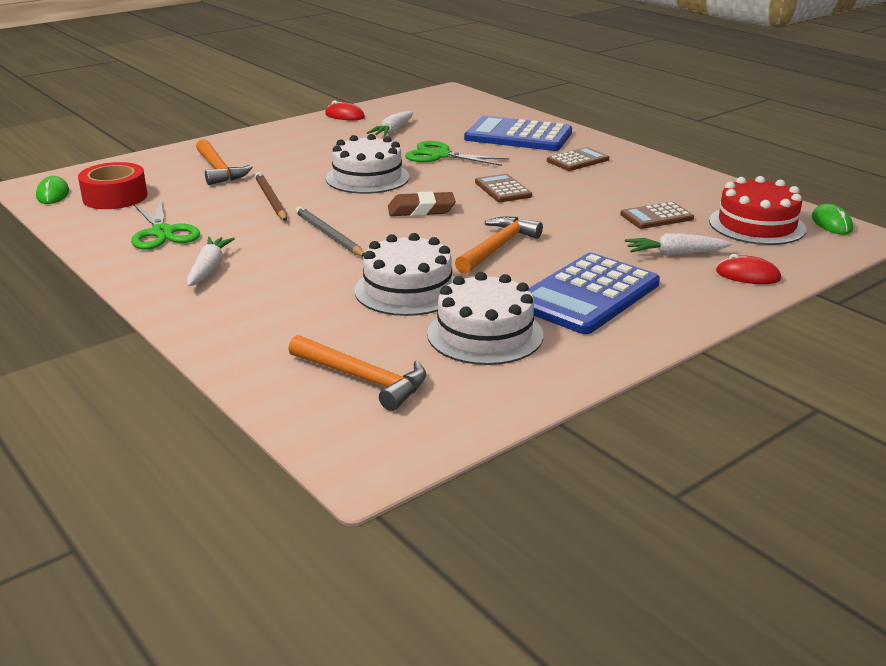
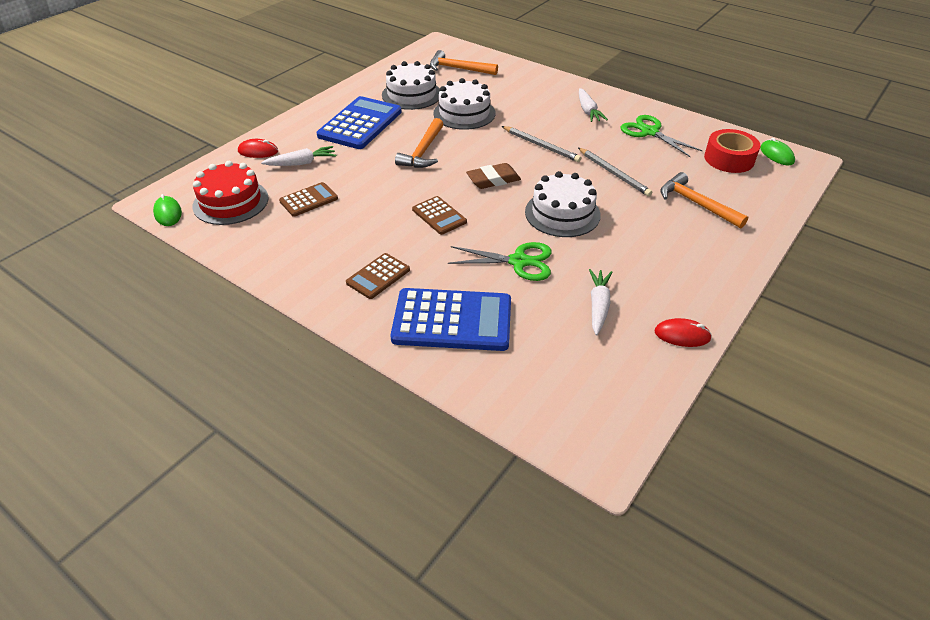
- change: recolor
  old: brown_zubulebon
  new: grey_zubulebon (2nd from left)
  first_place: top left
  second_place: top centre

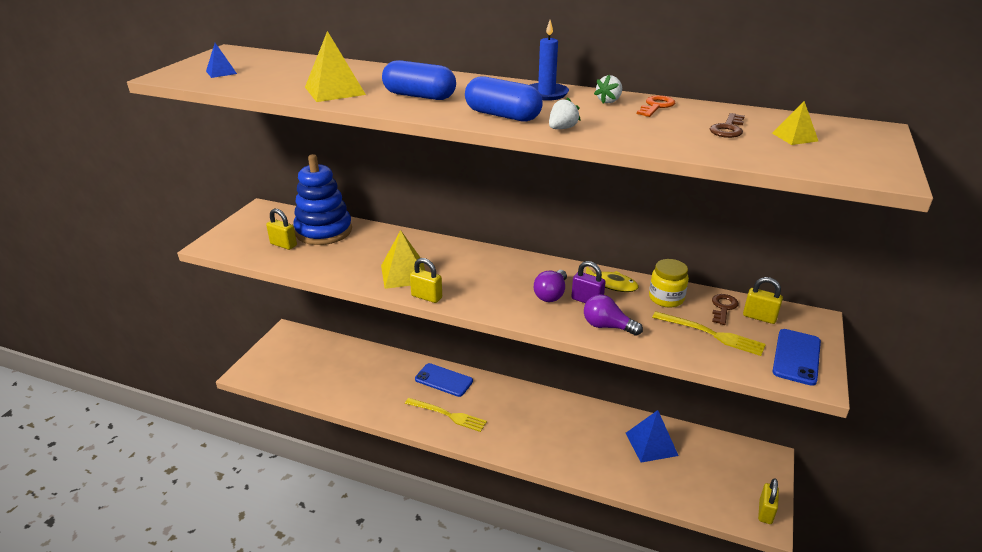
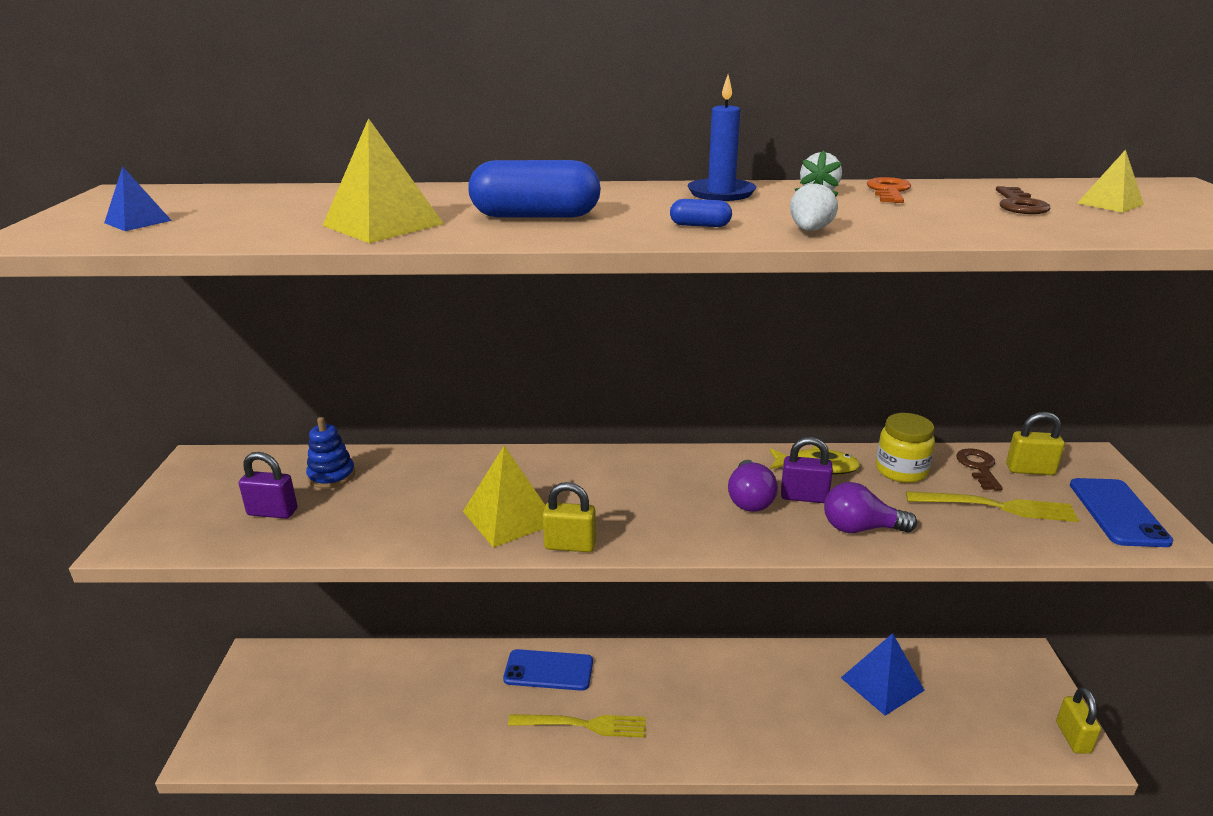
- change: recolor
  old: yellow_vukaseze (1st from left)
  new: purple_vukaseze (1st from left)
  first_place: middle left
  second_place: middle left
- change: resize
  old: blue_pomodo
  first_place: middle left
  second_place: middle left
  factor: 0.48
- change: resize
  old: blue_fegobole (2nd from left)
  first_place: top centre
  second_place: top centre
  factor: 0.45

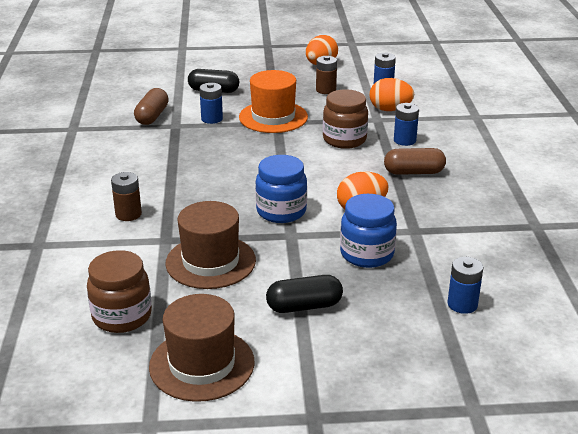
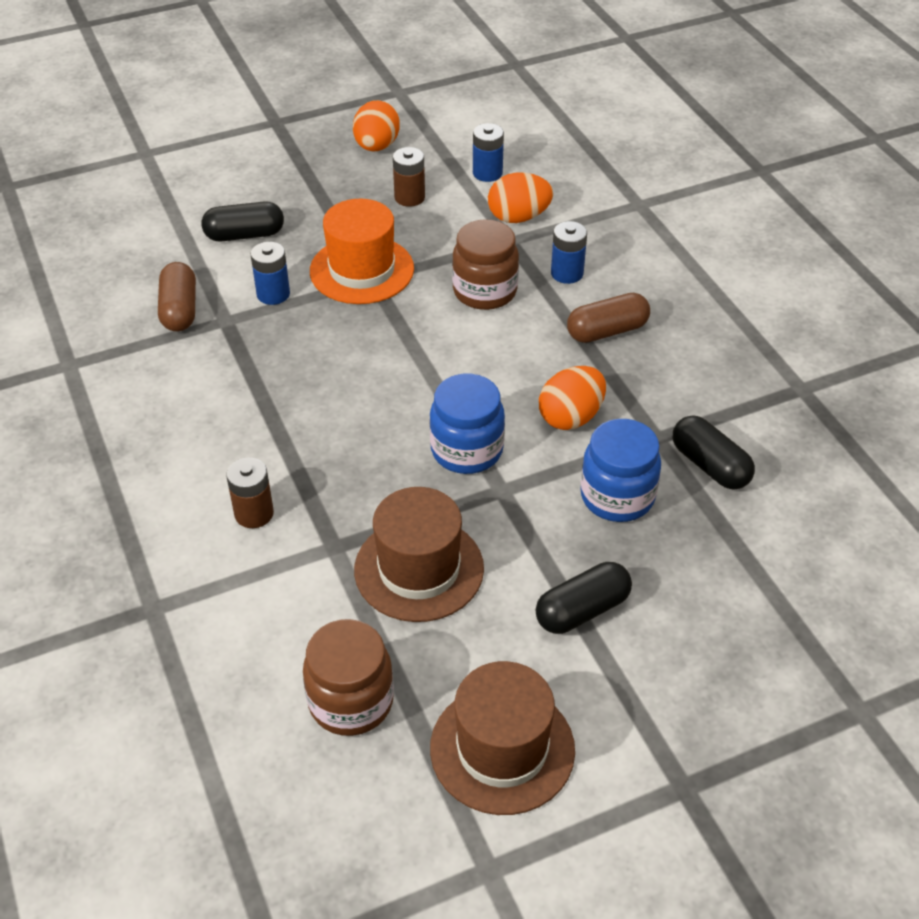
- change: delete
  old: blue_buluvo (4th from left)
  first_place: middle right
- change: insert
  new: black_fegobole (3rd from left)
  second_place: middle right

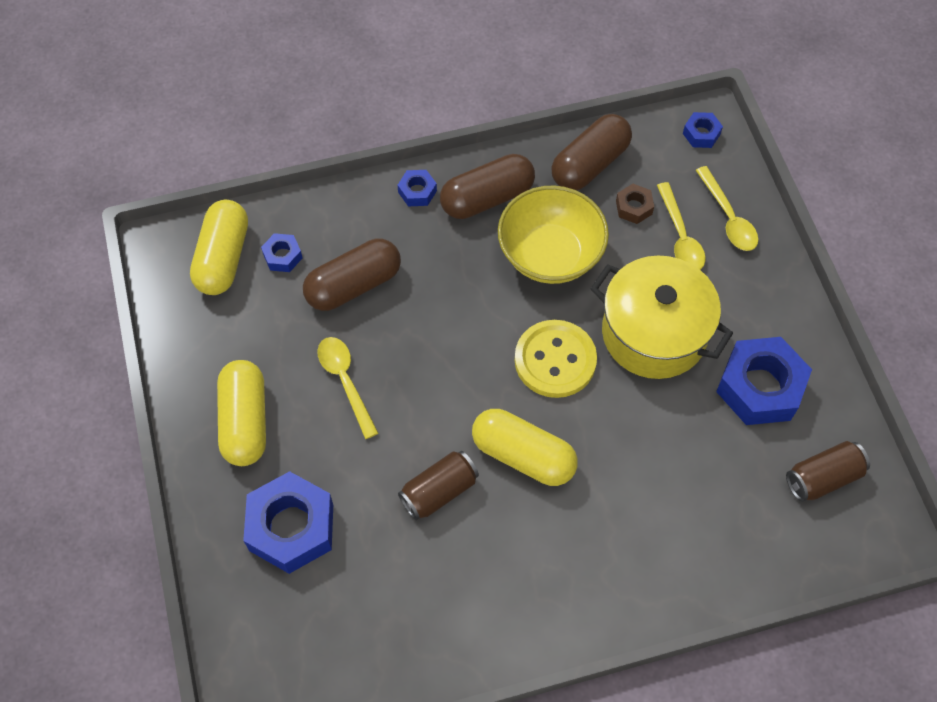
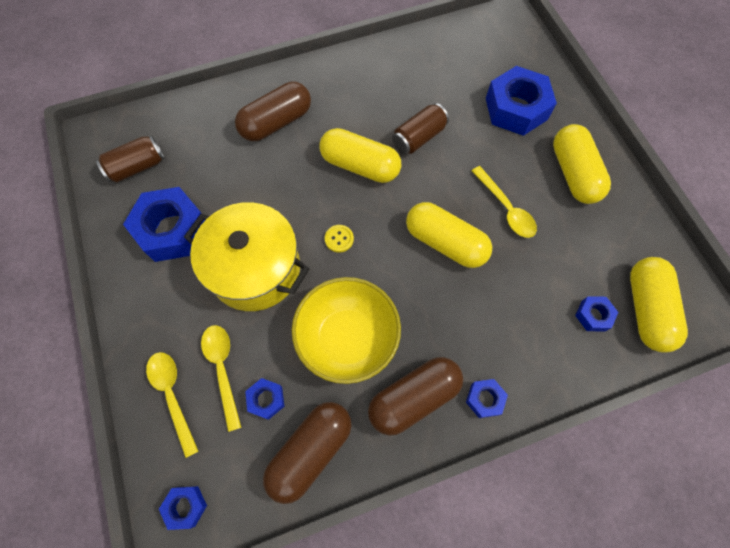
- change: move
  old: brown_fegobole (1st from left)
  first_place: centre
  second_place: top centre
- change: resize
  old: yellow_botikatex
  first_place: centre
  second_place: centre
  factor: 0.43
- change: recolor
  old: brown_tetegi
  new: blue_tetegi (3rd from left)
  first_place: top right
  second_place: bottom centre
- change: insert
  new: yellow_fegobole (2nd from left)
  second_place: centre

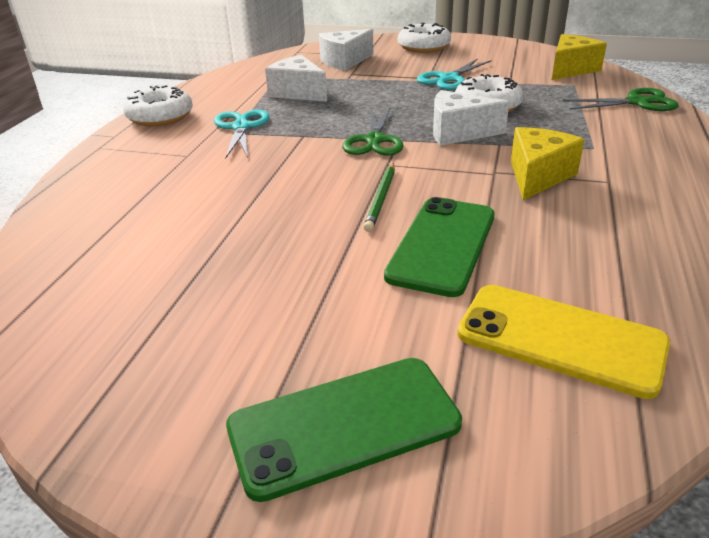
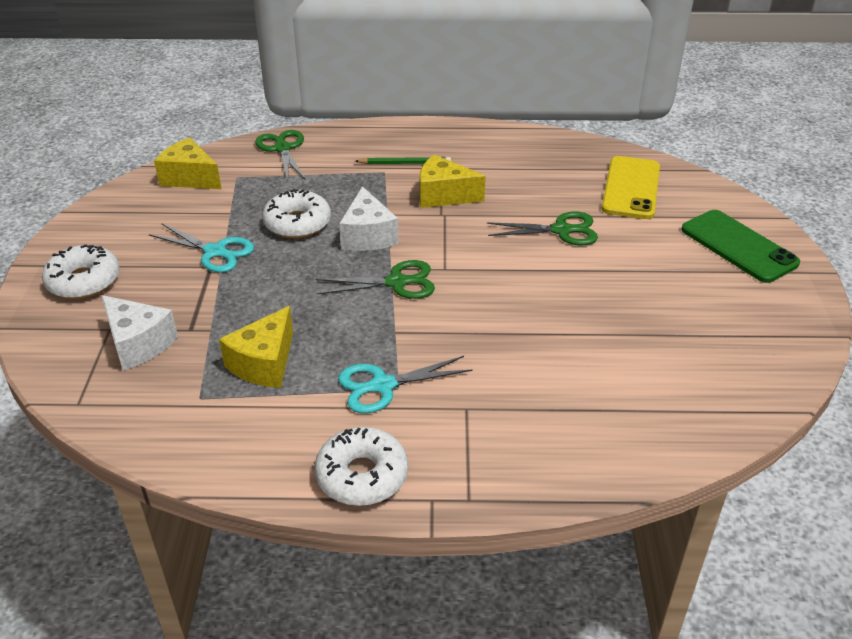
- change: recolor
  old: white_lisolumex (1st from left)
  new: yellow_lisolumex (2nd from left)
  first_place: top centre
  second_place: middle left
- change: move
  old: green_zubulebon
  first_place: centre
  second_place: top centre
- change: replace
  old: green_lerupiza (2nd from left)
  new: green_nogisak (3rd from left)
  first_place: centre
  second_place: centre

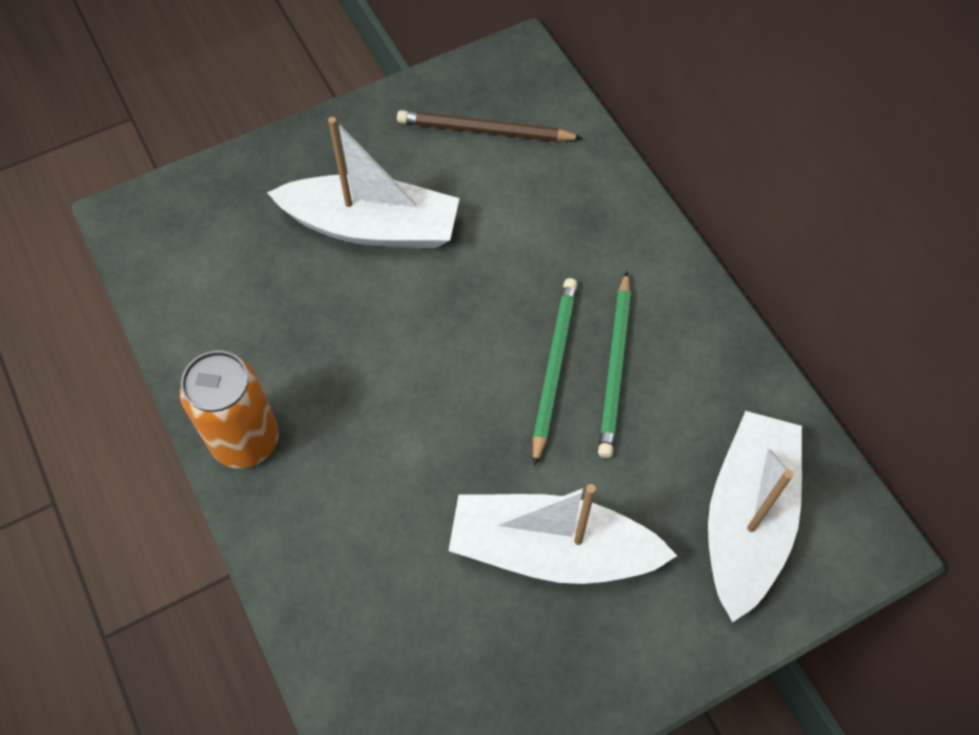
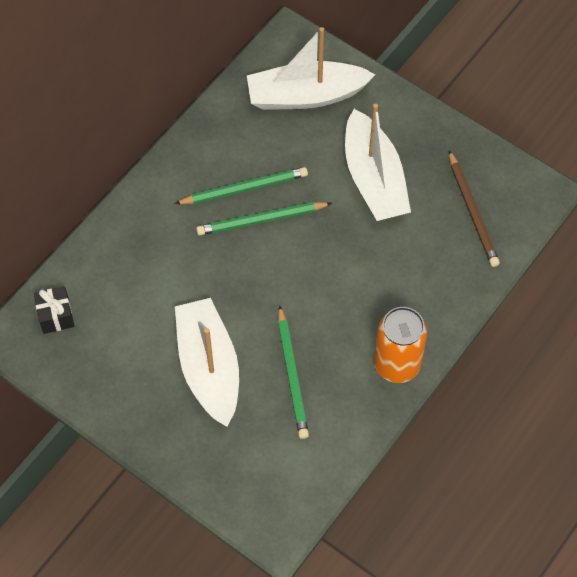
- change: move
  old: brown_zubulebon
  first_place: top centre
  second_place: middle right
- change: insert
  new: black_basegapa
  second_place: middle left
- change: insert
  new: green_zubulebon (3rd from left)
  second_place: centre

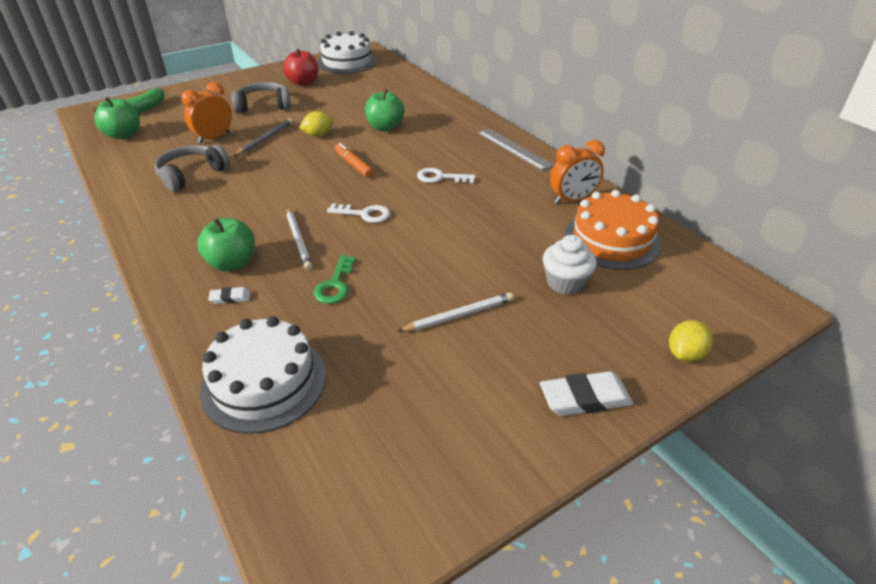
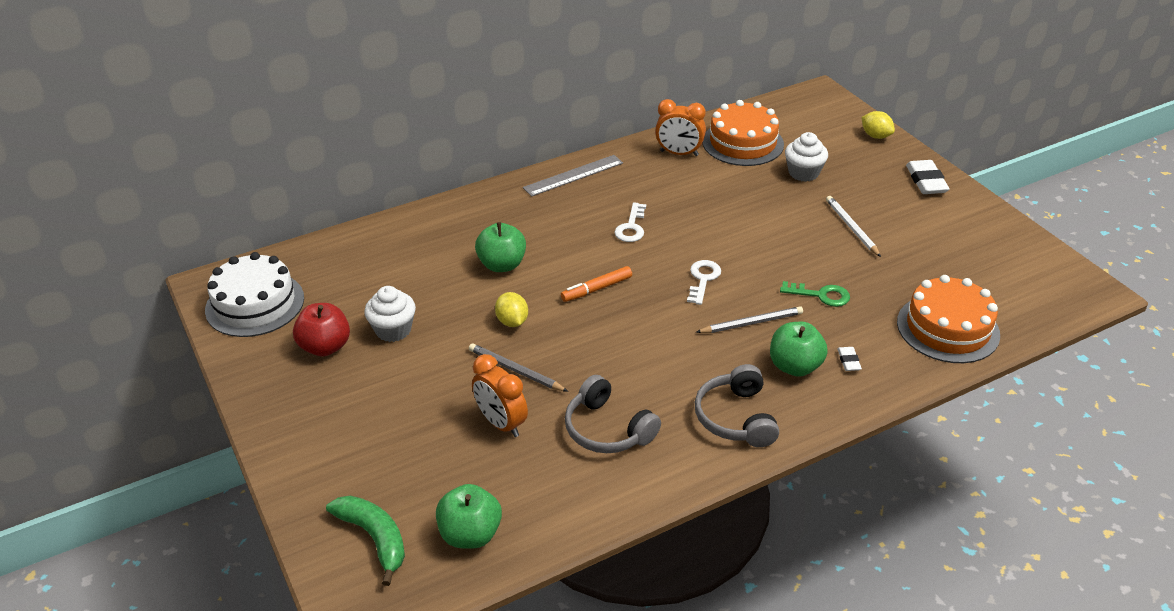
- change: recolor
  old: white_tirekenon (1st from left)
  new: orange_tirekenon (2nd from left)
  first_place: middle left
  second_place: middle right
- change: move
  old: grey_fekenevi (2nd from left)
  first_place: top left
  second_place: centre
- change: recolor
  old: white_zubulebon (1st from left)
  new: grey_zubulebon (2nd from left)
  first_place: centre
  second_place: centre
- change: rotate
  old: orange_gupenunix (2nd from left)
  first_place: top centre
  second_place: top centre
  degrees: 120
- change: insert
  new: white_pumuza (1st from left)
  second_place: middle left

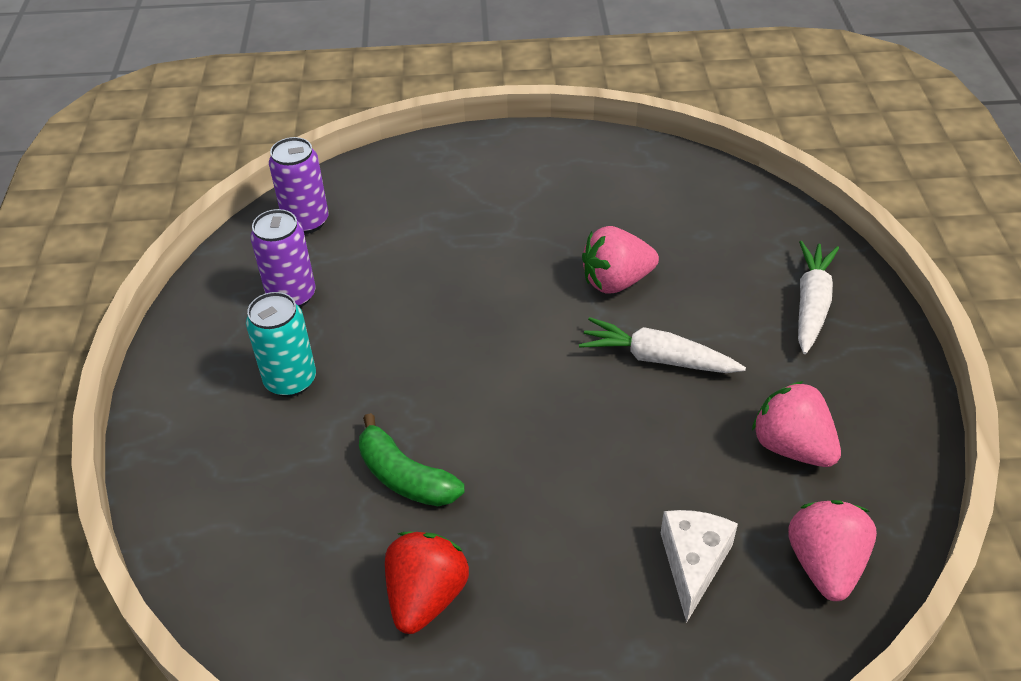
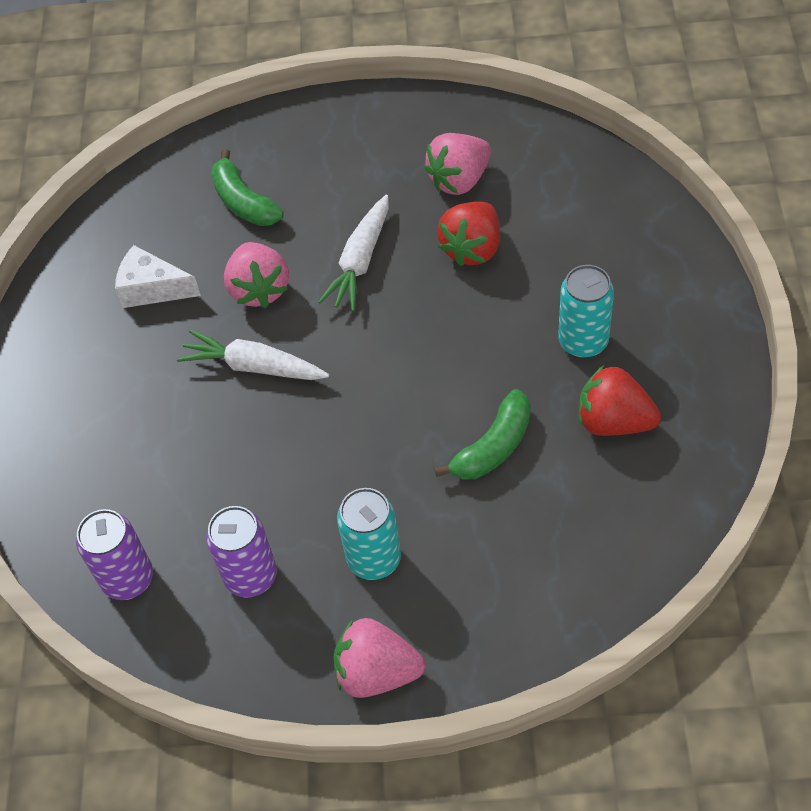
- change: move
  old: white_lisolumex
  first_place: bottom right
  second_place: middle left
- change: move
  old: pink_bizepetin (3rd from left in the first image)
  new: pink_bizepetin (2nd from left)
  first_place: bottom right
  second_place: bottom centre
- change: move
  old: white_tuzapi (2nd from left in the first image)
  new: white_tuzapi (1st from left)
  first_place: middle right
  second_place: middle left
- change: insert
  new: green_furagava (1st from left)
  second_place: top left
- change: insert
  new: red_bizepetin (1st from left)
  second_place: top centre
- change: insert
  new: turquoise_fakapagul (2nd from left)
  second_place: middle right

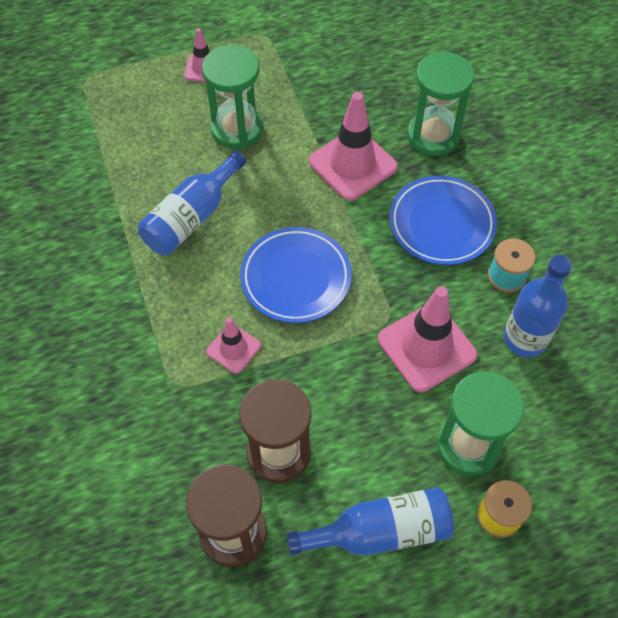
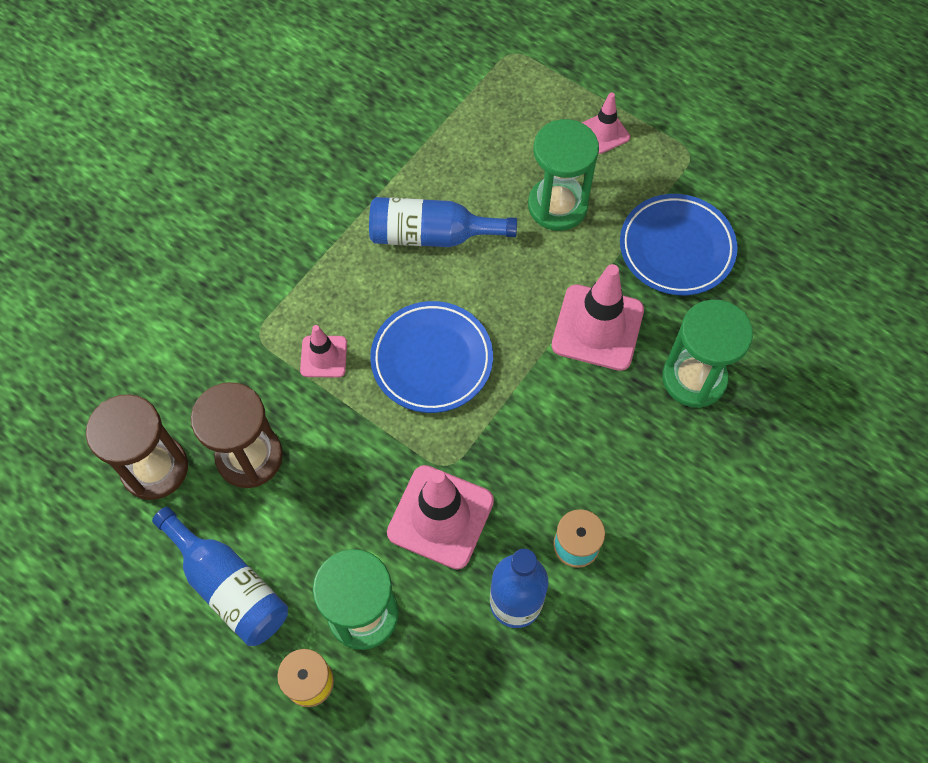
- change: move
  old: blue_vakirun (2nd from left)
  first_place: middle right
  second_place: top right

